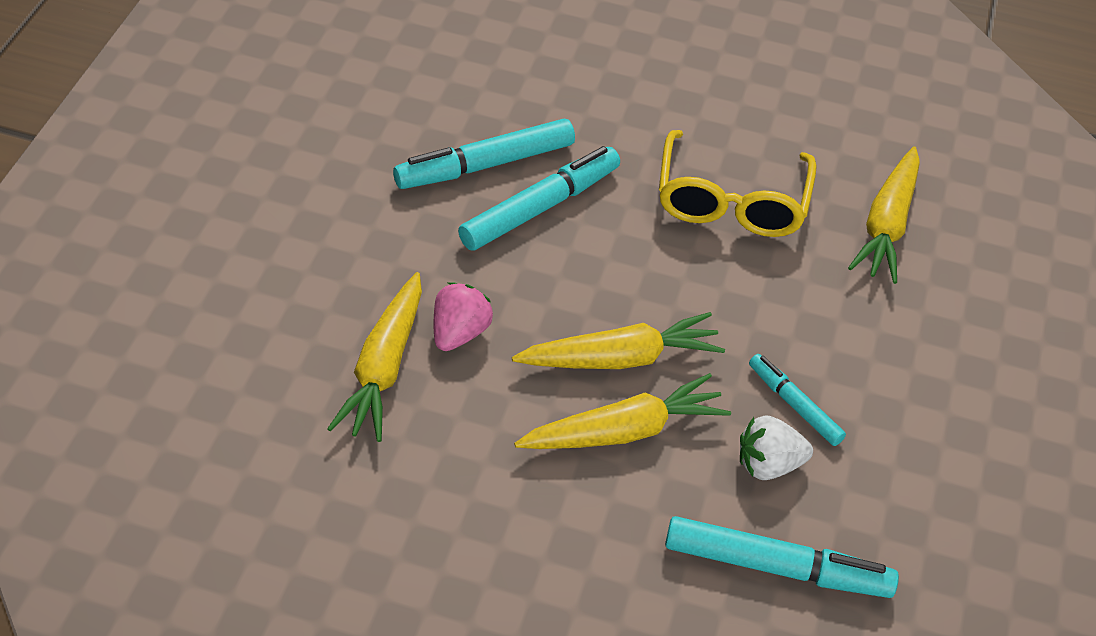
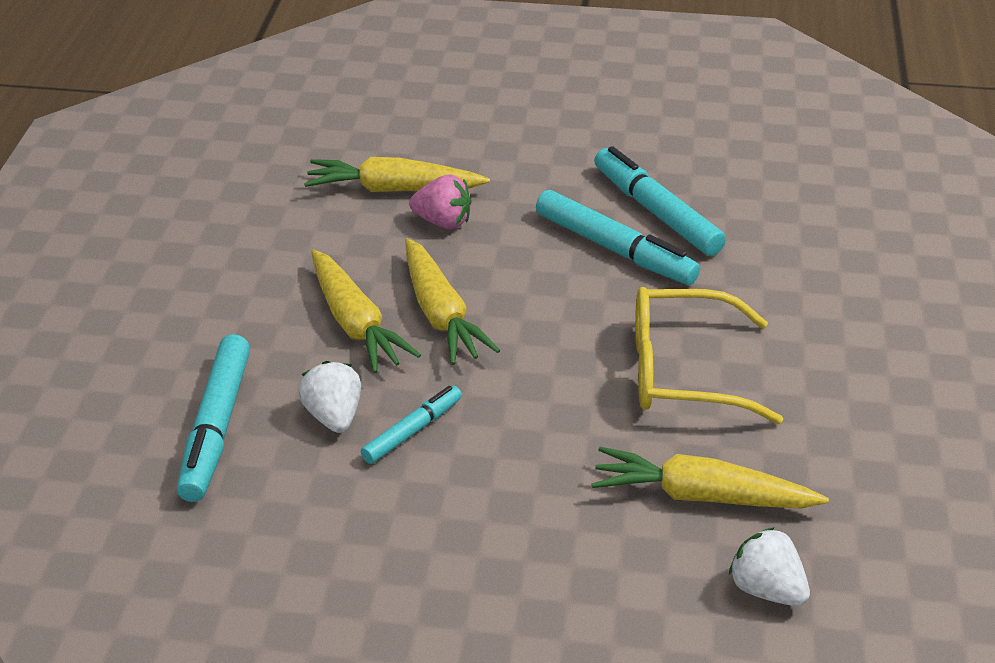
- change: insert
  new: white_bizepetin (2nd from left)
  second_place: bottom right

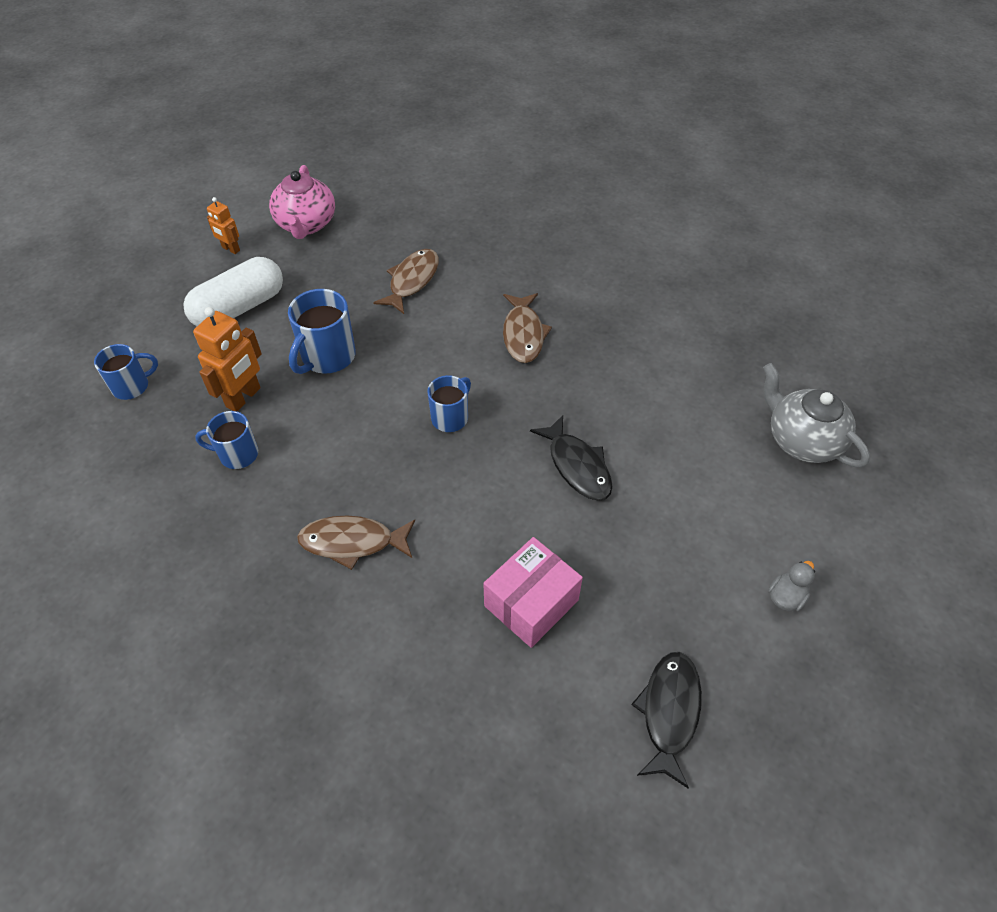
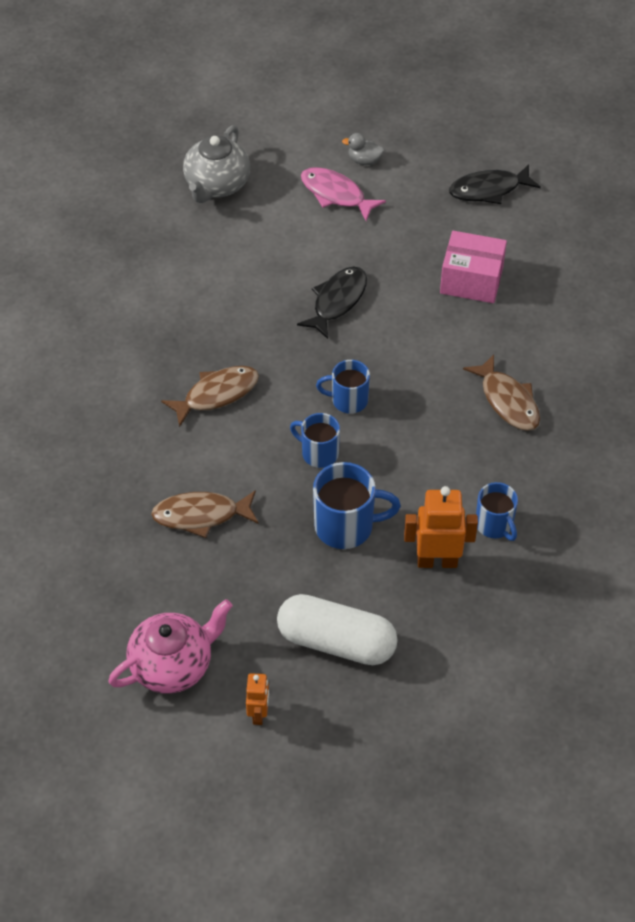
- change: move
  old: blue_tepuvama (1st from left)
  first_place: middle left
  second_place: centre
- change: insert
  new: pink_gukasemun
  second_place: top centre

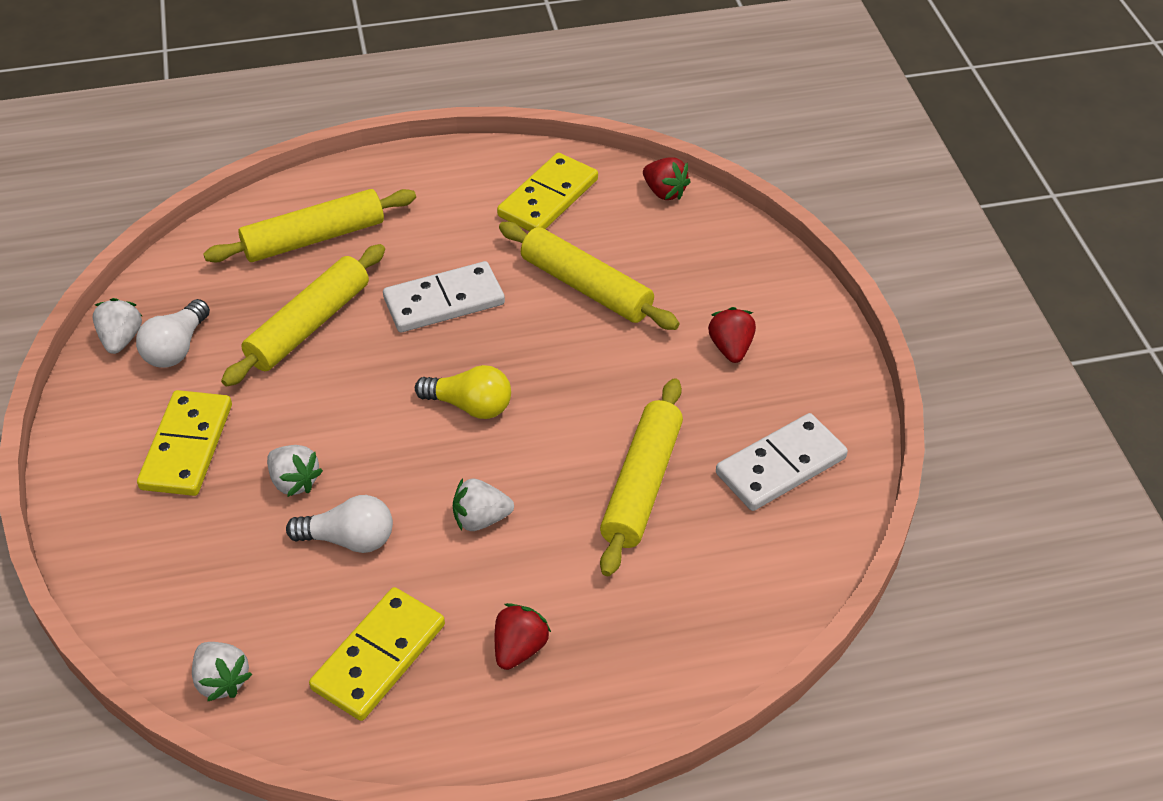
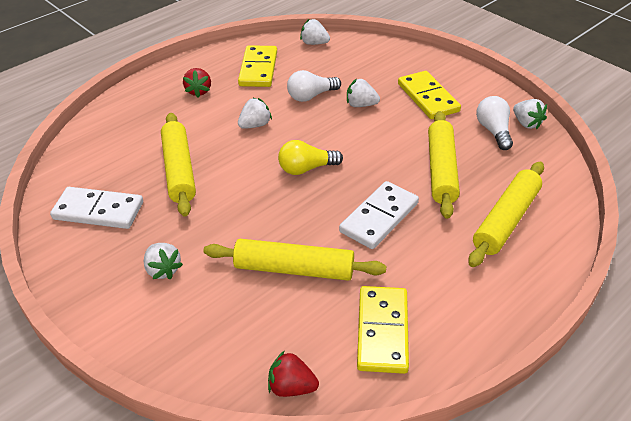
- change: recolor
  old: red_bizepetin (3rd from left)
  new: white_bizepetin (1st from left)
  first_place: centre
  second_place: middle left
- change: rotate
  old: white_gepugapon (2nd from left in the first image)
  first_place: middle right
  second_place: middle left
  degrees: 75

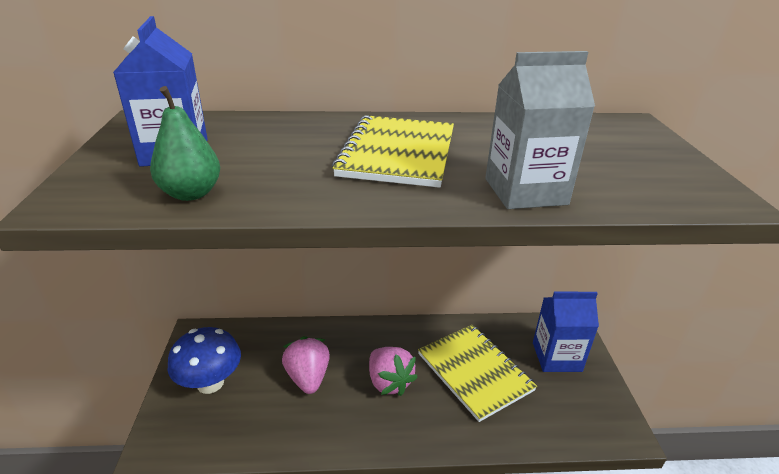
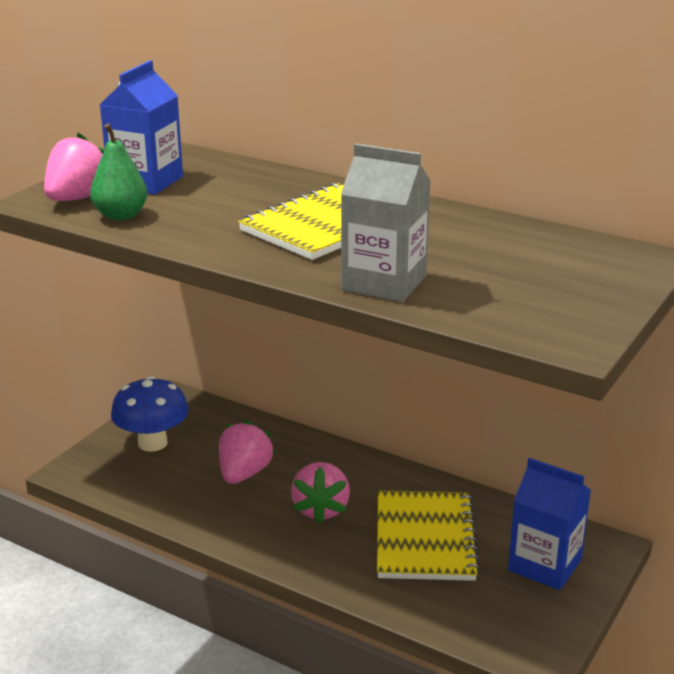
- change: insert
  new: pink_bizepetin (1st from left)
  second_place: top left

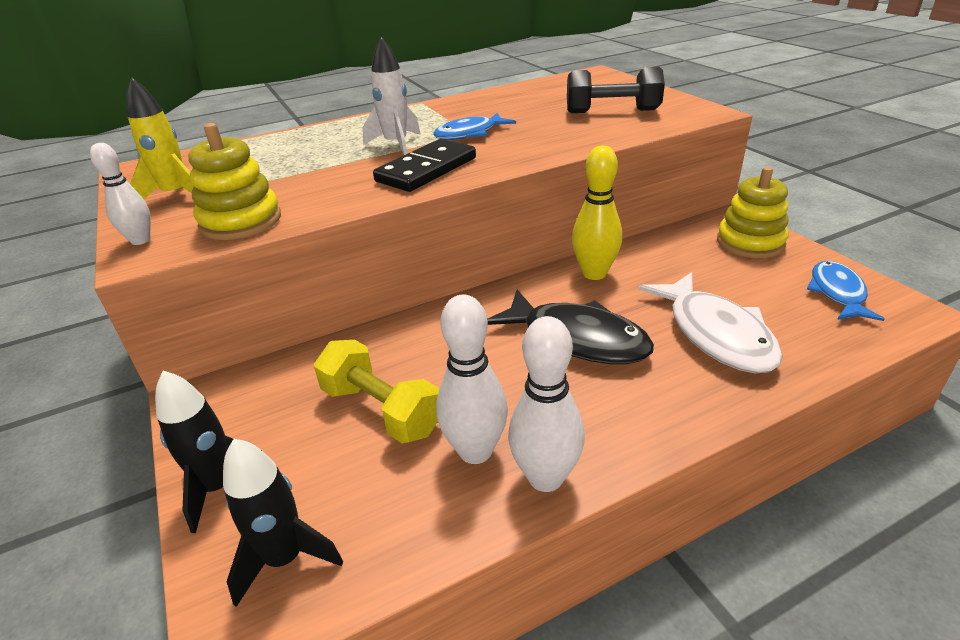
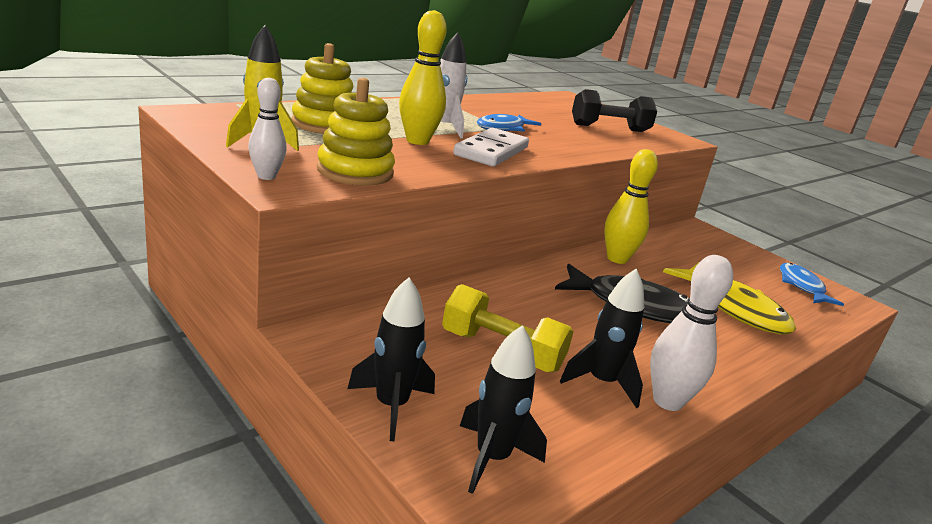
- change: recolor
  old: black_gepugapon
  new: white_gepugapon
  first_place: top centre
  second_place: top centre
- change: replace
  old: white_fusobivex (2nd from left)
  new: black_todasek (3rd from left)
  first_place: centre
  second_place: centre
- change: recolor
  old: white_gukasemun
  new: yellow_gukasemun
  first_place: middle right
  second_place: middle right
- change: move
  old: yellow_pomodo (2nd from left in the first image)
  new: yellow_pomodo (1st from left)
  first_place: top right
  second_place: top centre
- change: insert
  new: yellow_fusobivex (1st from left)
  second_place: top centre

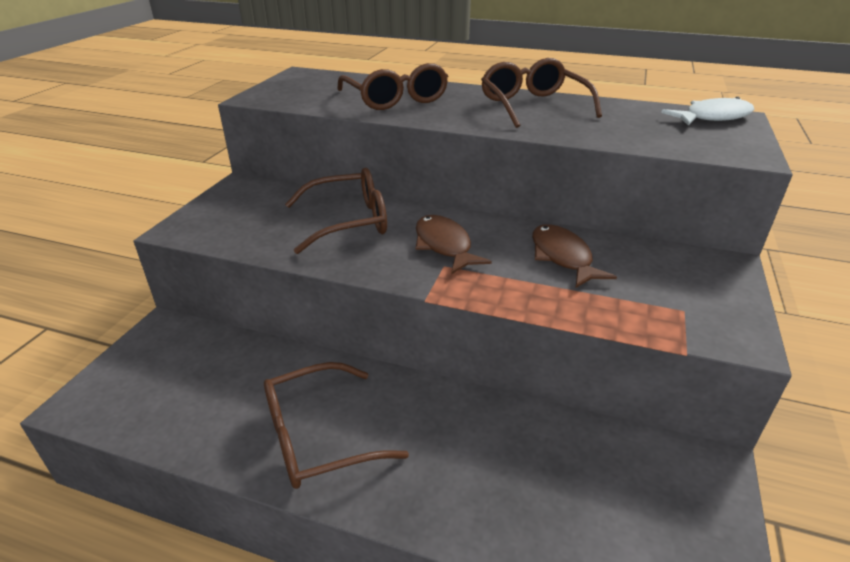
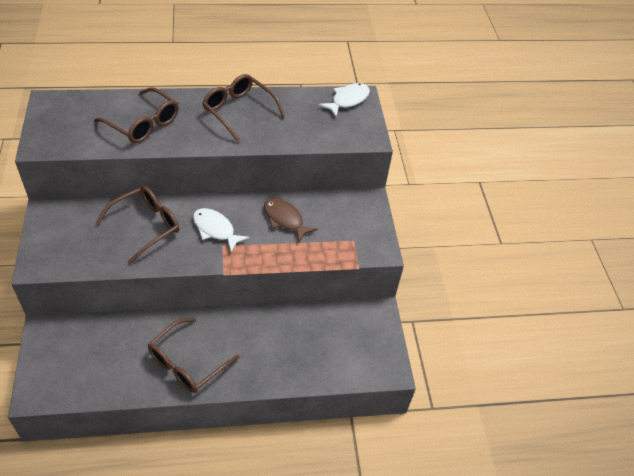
- change: recolor
  old: brown_gukasemun (1st from left)
  new: white_gukasemun (1st from left)
  first_place: centre
  second_place: centre

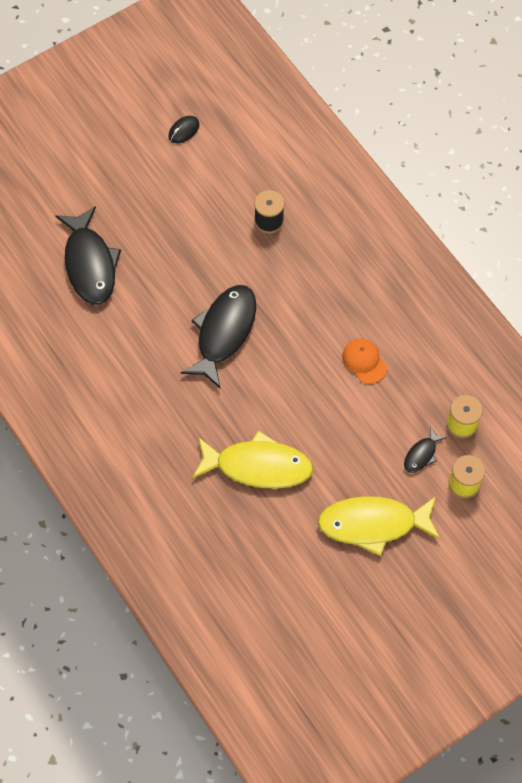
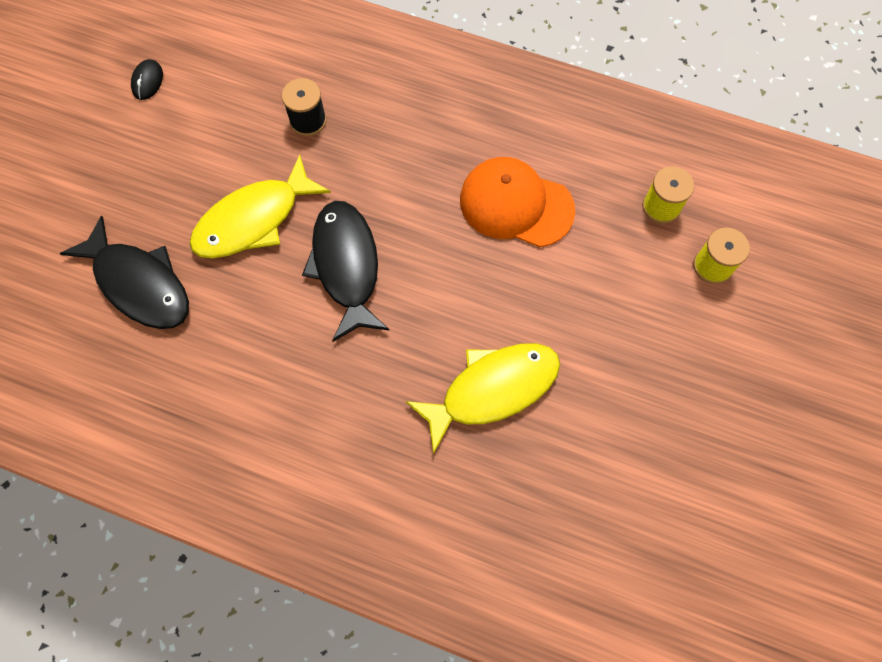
- change: move
  old: yellow_gukasemun (2nd from left in the first image)
  new: yellow_gukasemun (1st from left)
  first_place: bottom right
  second_place: top left
- change: resize
  old: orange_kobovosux
  first_place: middle right
  second_place: top centre
  factor: 1.84
- change: delete
  old: black_gukasemun (3rd from left)
  first_place: middle right

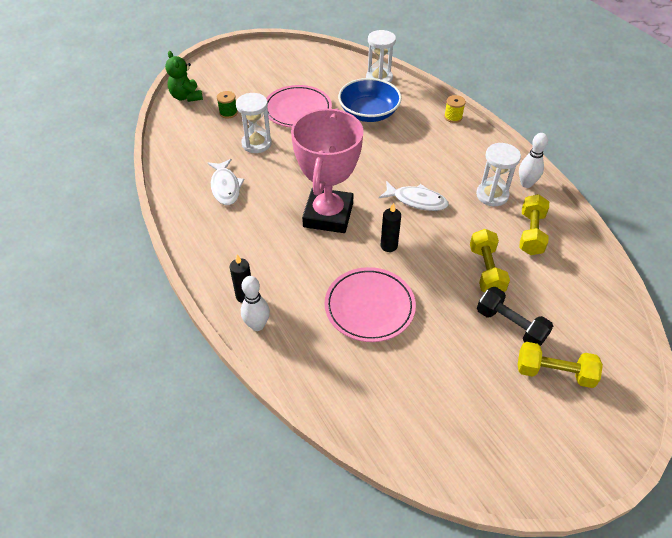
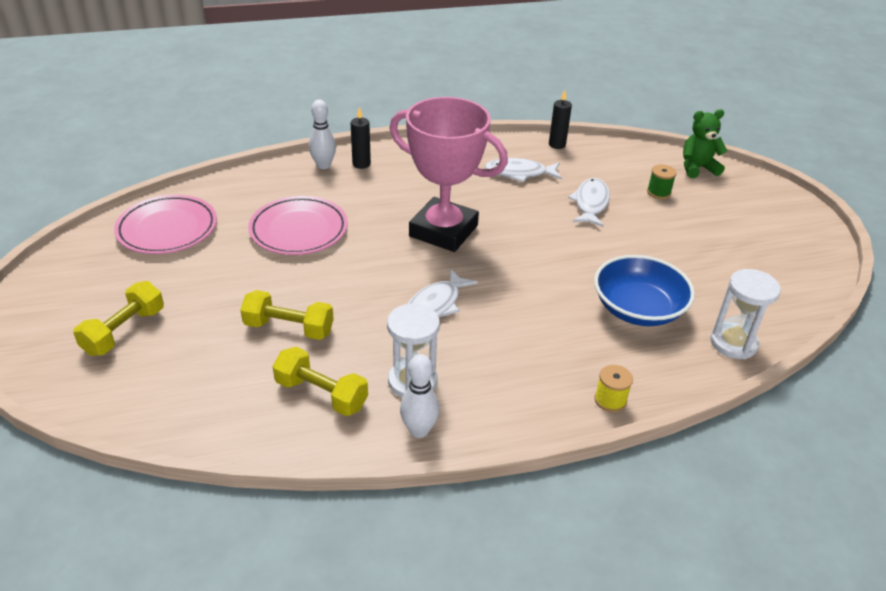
- change: replace
  old: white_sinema (1st from left)
  new: white_gukasemun (3rd from left)
  first_place: top centre
  second_place: centre
- change: move
  old: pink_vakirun (1st from left)
  first_place: top centre
  second_place: middle left
- change: move
  old: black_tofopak (2nd from left)
  first_place: centre
  second_place: top centre
- change: delete
  old: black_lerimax
  first_place: middle right

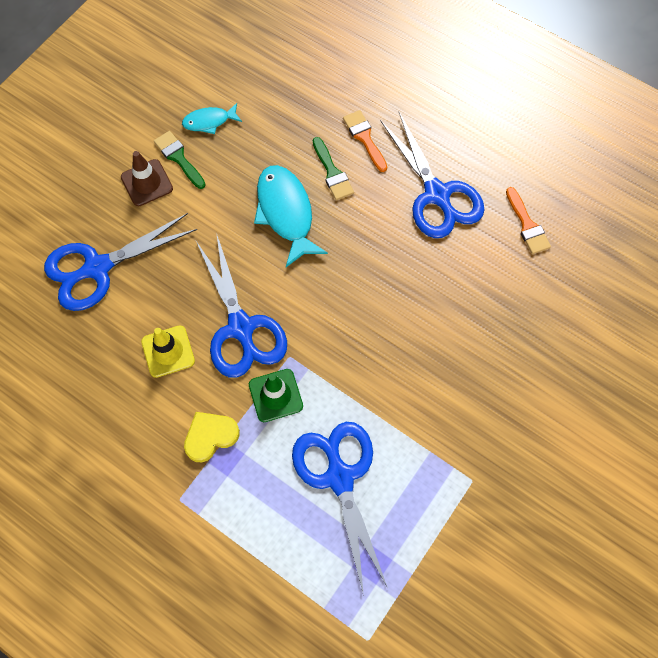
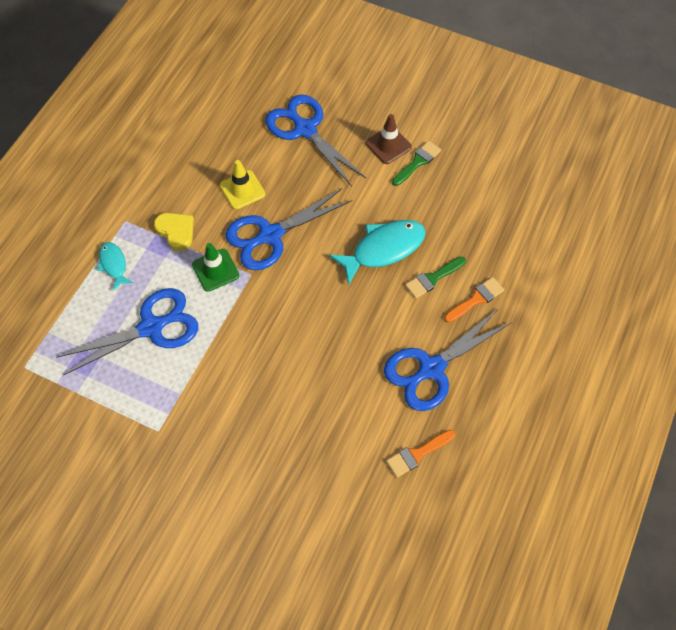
- change: move
  old: turquoise_gukasemun (1st from left)
  first_place: top left
  second_place: middle left

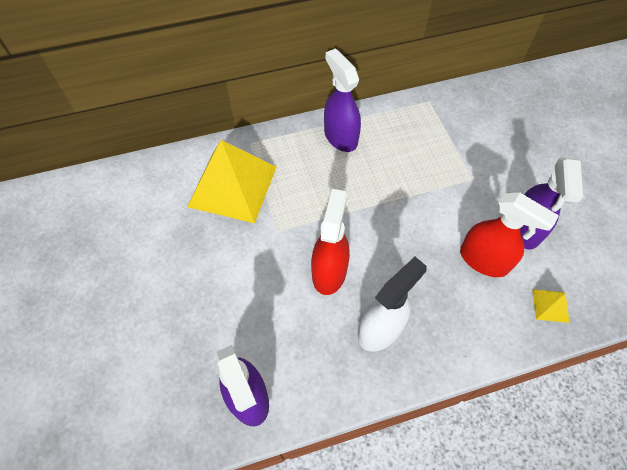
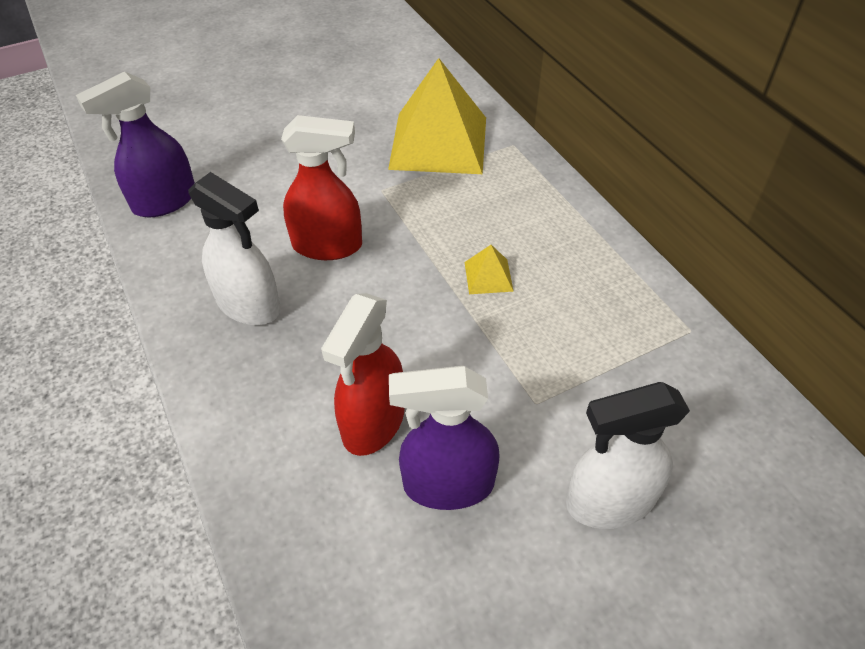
- change: delete
  old: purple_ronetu (2nd from left)
  first_place: top centre
- change: move
  old: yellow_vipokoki (2nd from left)
  first_place: middle right
  second_place: centre
- change: insert
  new: white_ronetu (2nd from left)
  second_place: bottom right

